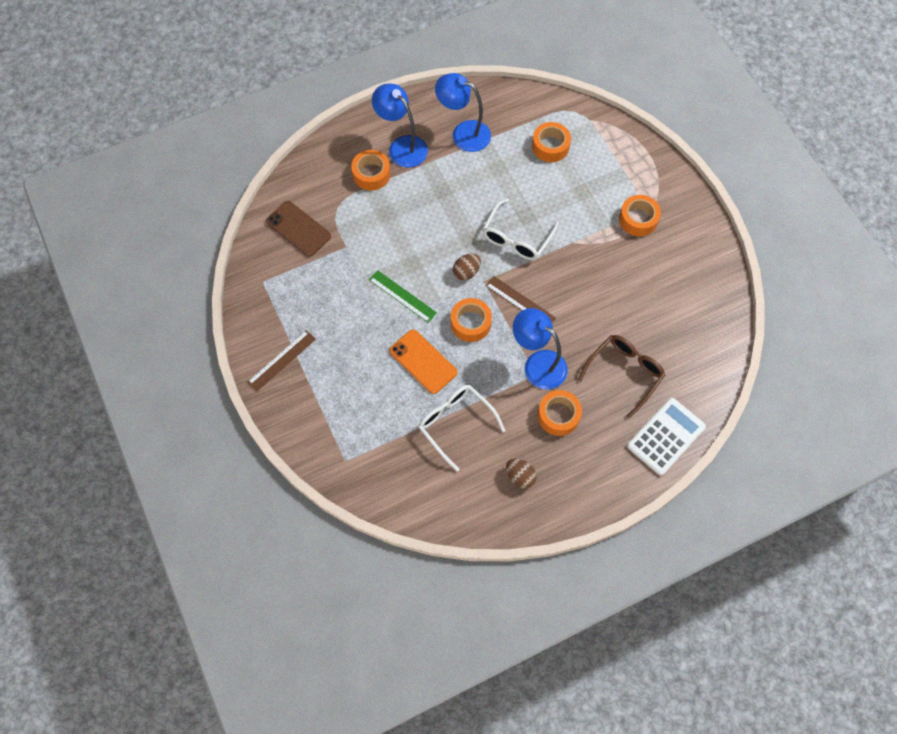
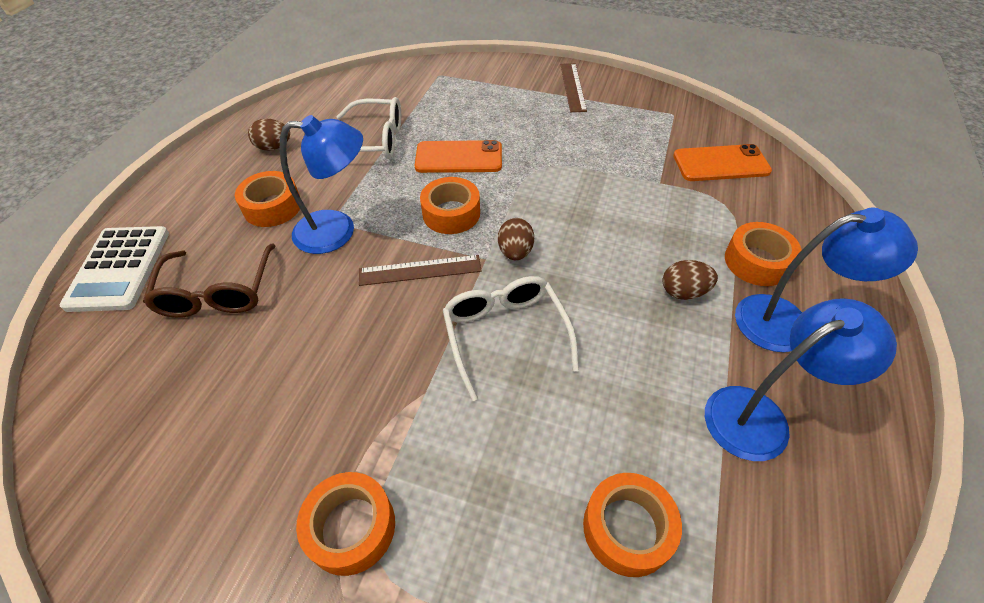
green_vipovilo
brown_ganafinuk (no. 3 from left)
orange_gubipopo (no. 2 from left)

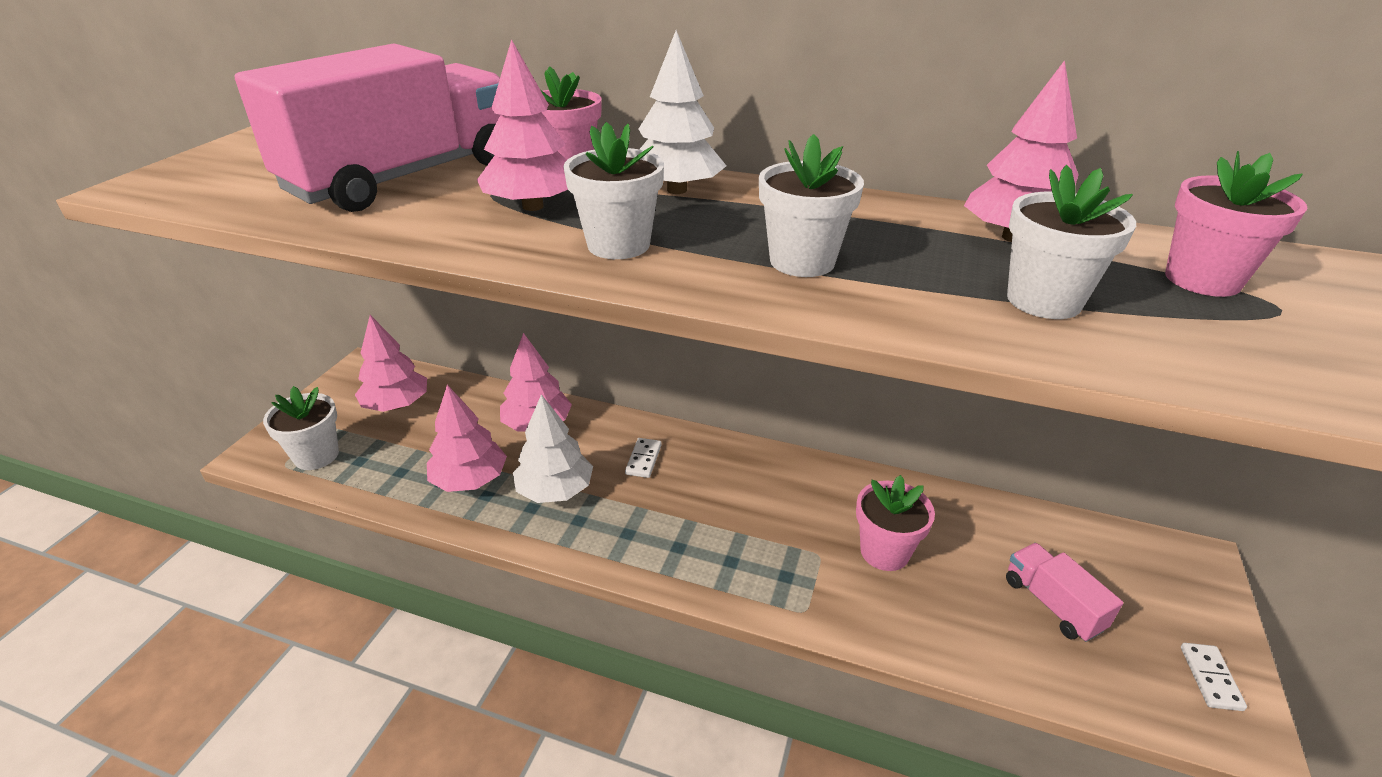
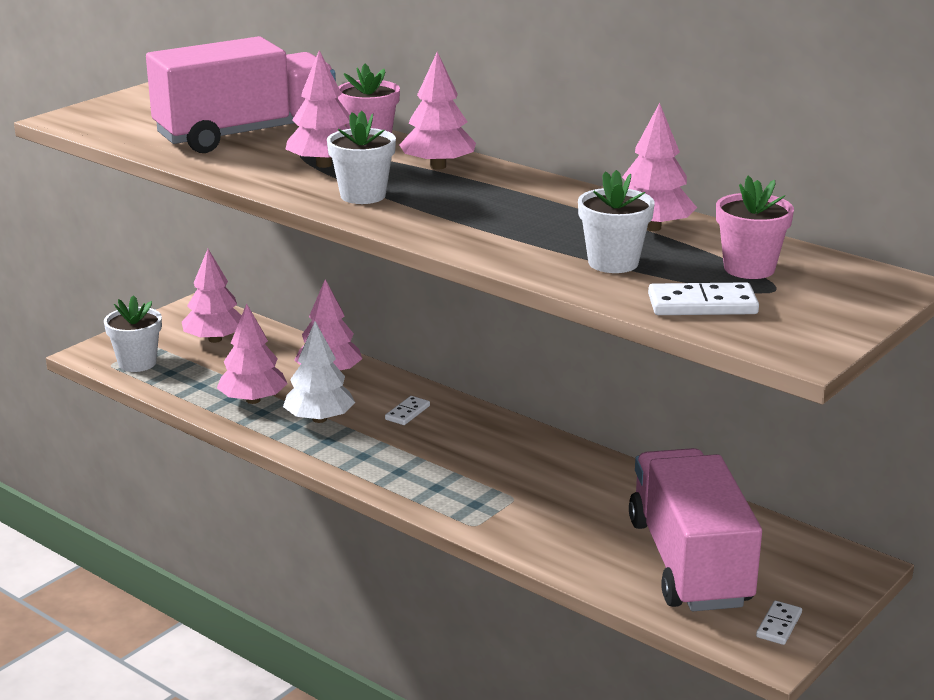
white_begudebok (no. 3 from left in the first image)
pink_begudebok (no. 2 from left in the first image)
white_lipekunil (no. 2 from left)
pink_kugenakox (no. 5 from left)
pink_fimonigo (no. 2 from left)

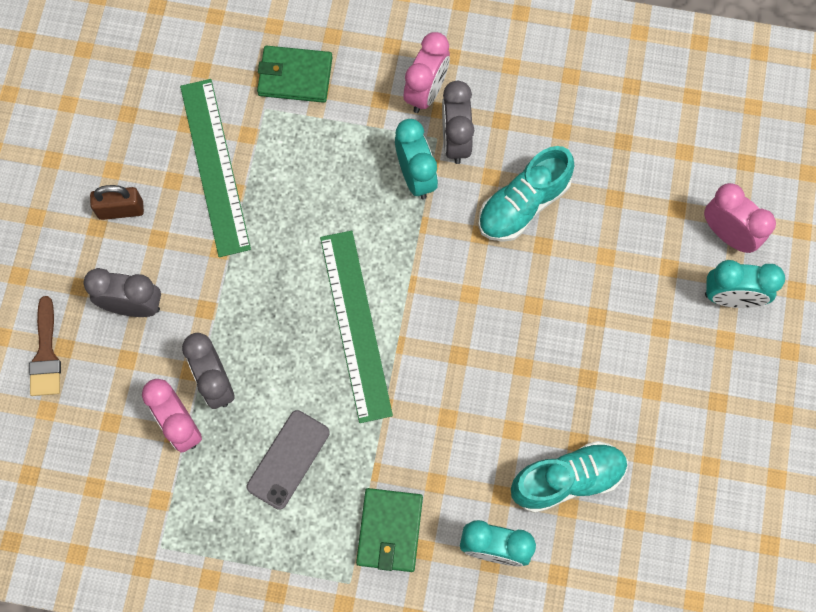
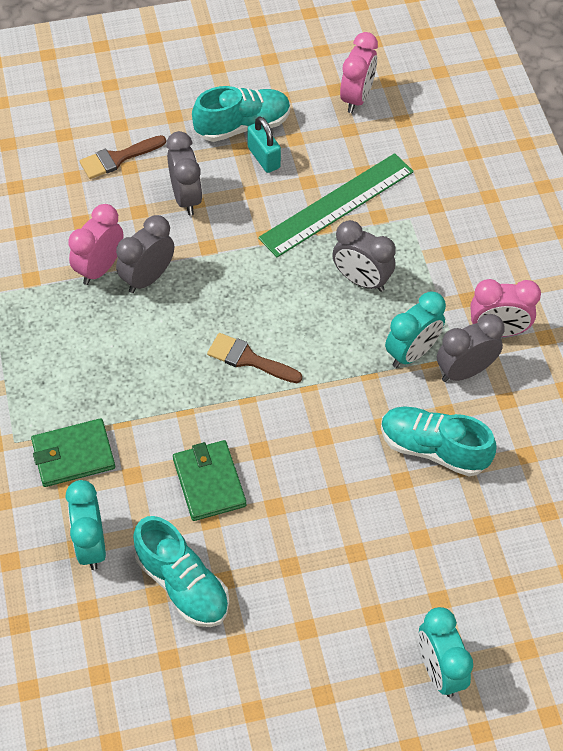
grey_gubipopo
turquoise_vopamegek (no. 2 from left)
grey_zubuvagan (no. 3 from left)
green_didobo (no. 2 from left)
pink_zubuvagan (no. 2 from left)
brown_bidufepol (no. 2 from left)
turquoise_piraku

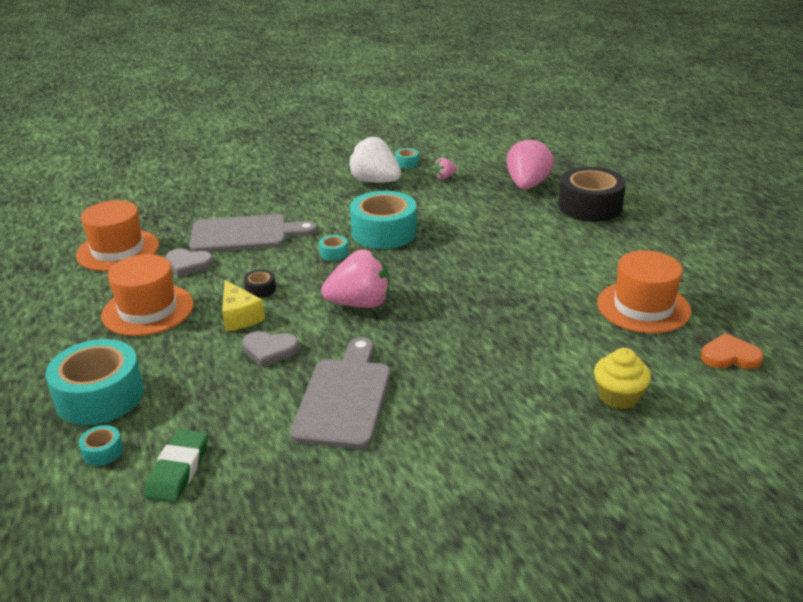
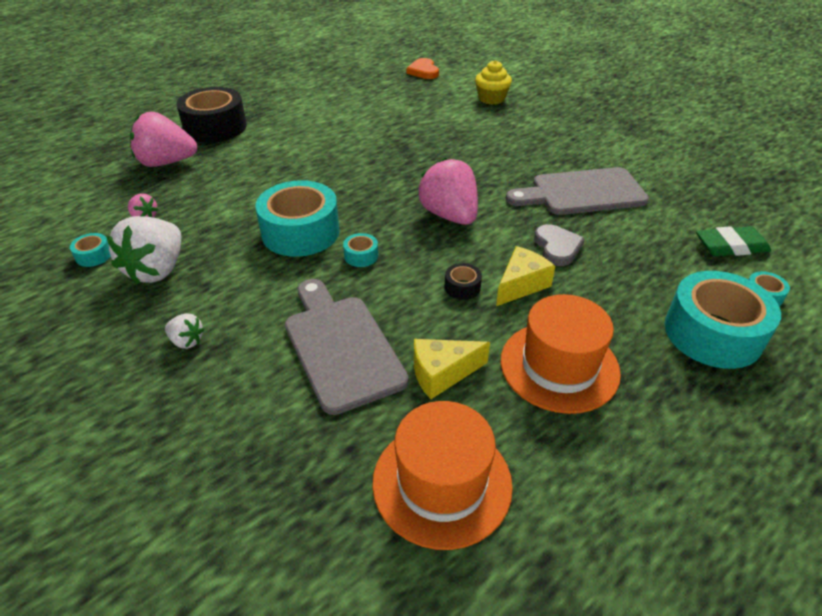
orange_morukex (no. 3 from left in the first image)
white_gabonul (no. 2 from left)
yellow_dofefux (no. 1 from left)

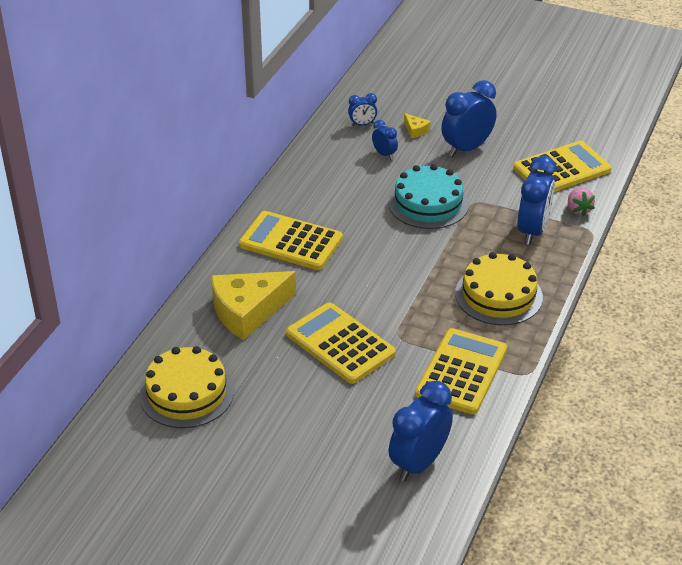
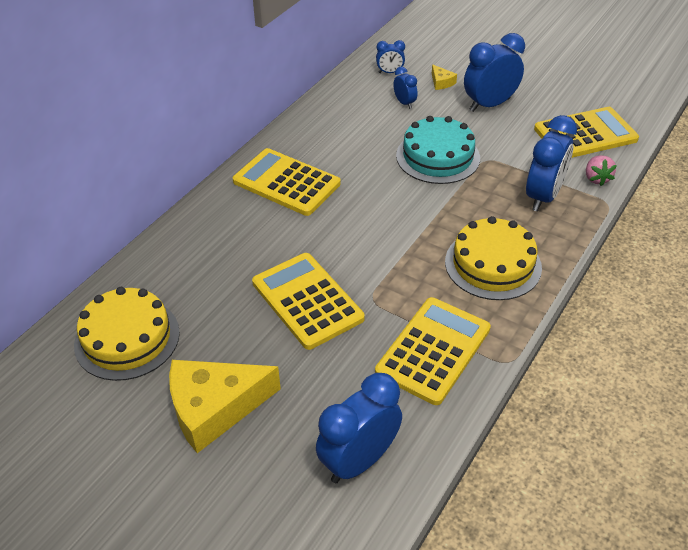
yellow_dofefux (no. 1 from left)

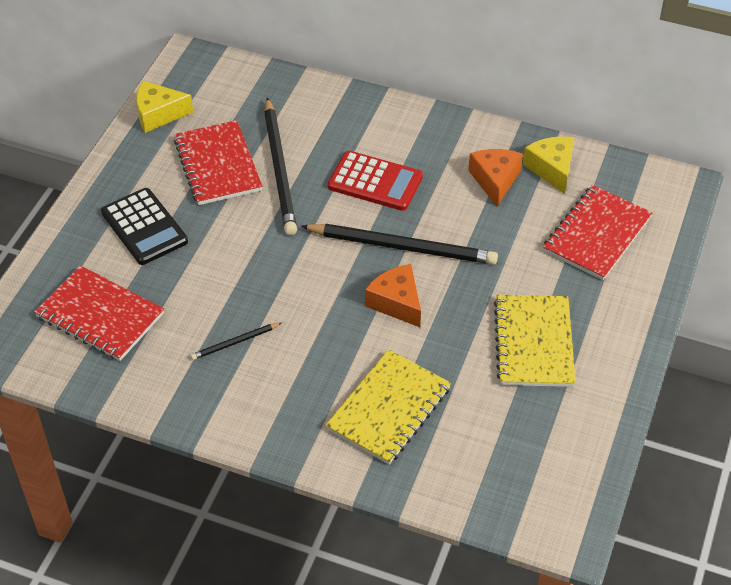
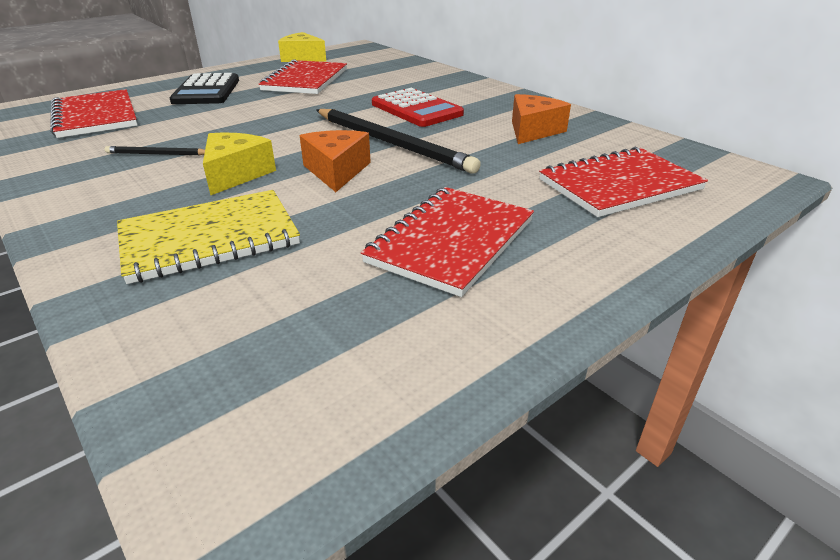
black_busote (no. 2 from left in the first image)
yellow_dofefux (no. 1 from left)
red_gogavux (no. 3 from left)

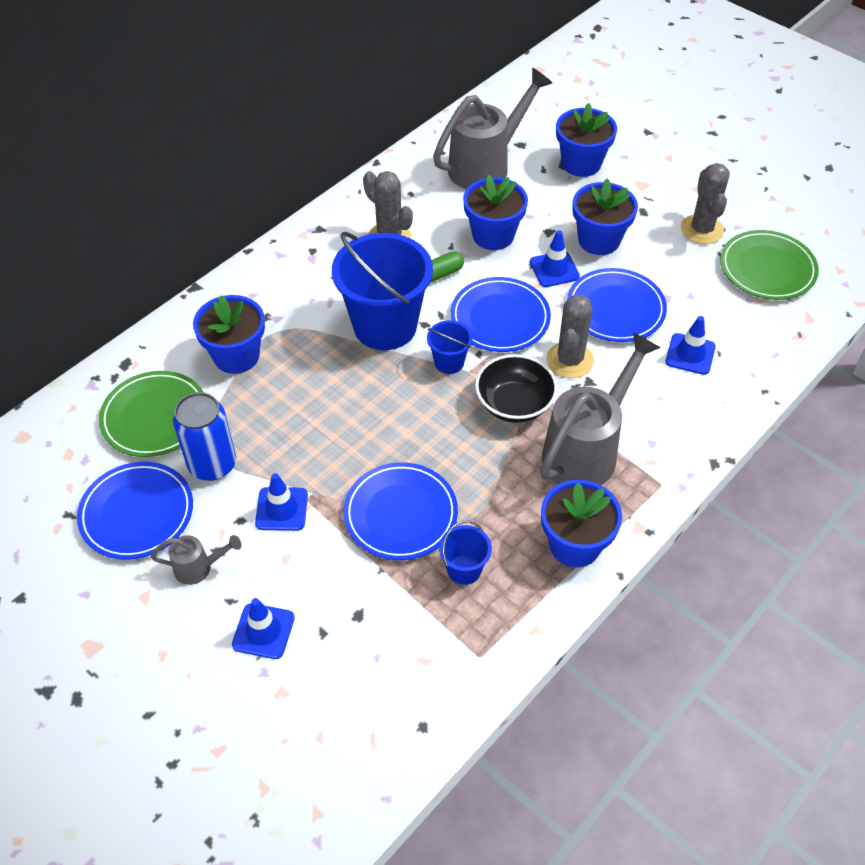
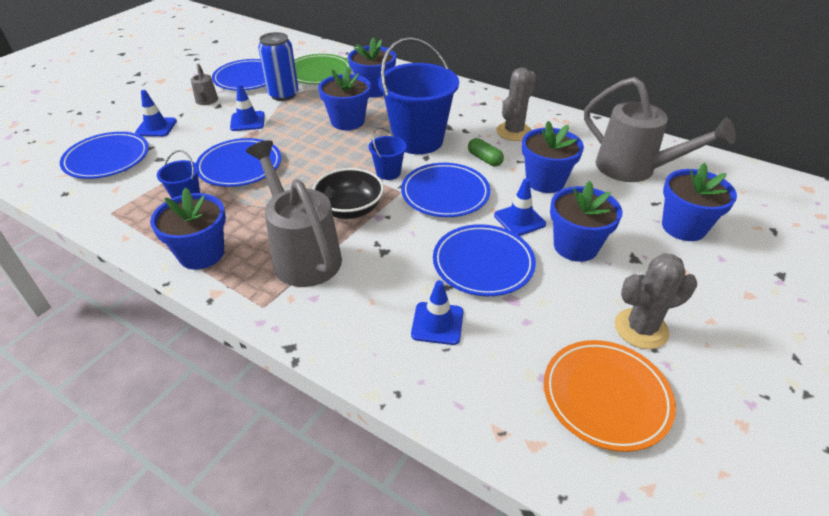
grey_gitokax (no. 2 from left in the first image)
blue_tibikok (no. 1 from left)
blue_begudebok (no. 2 from left)
orange_tibikok
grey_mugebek (no. 2 from left)

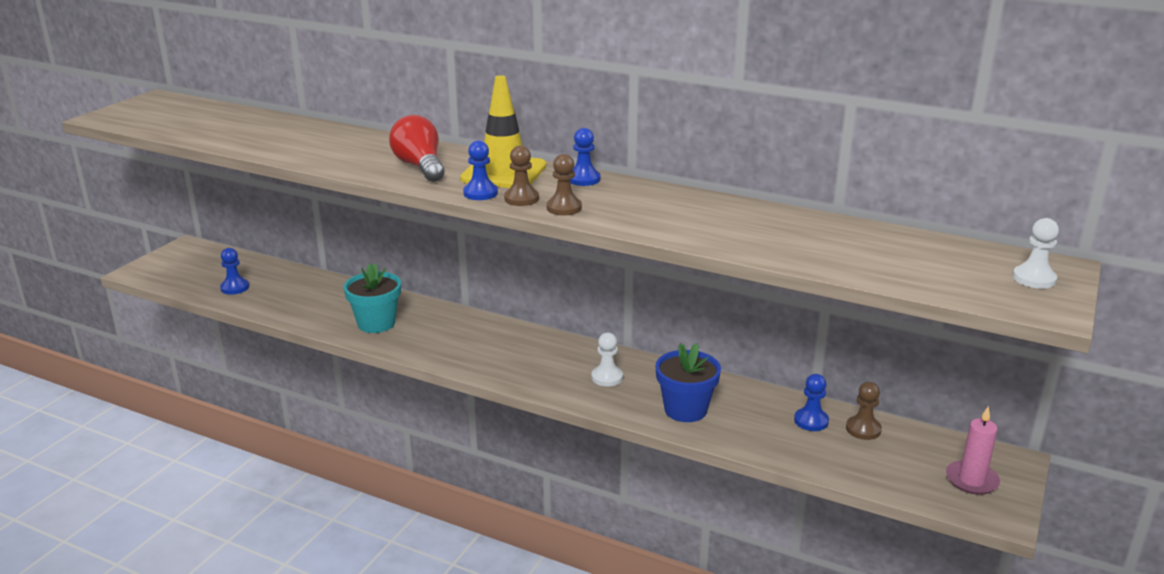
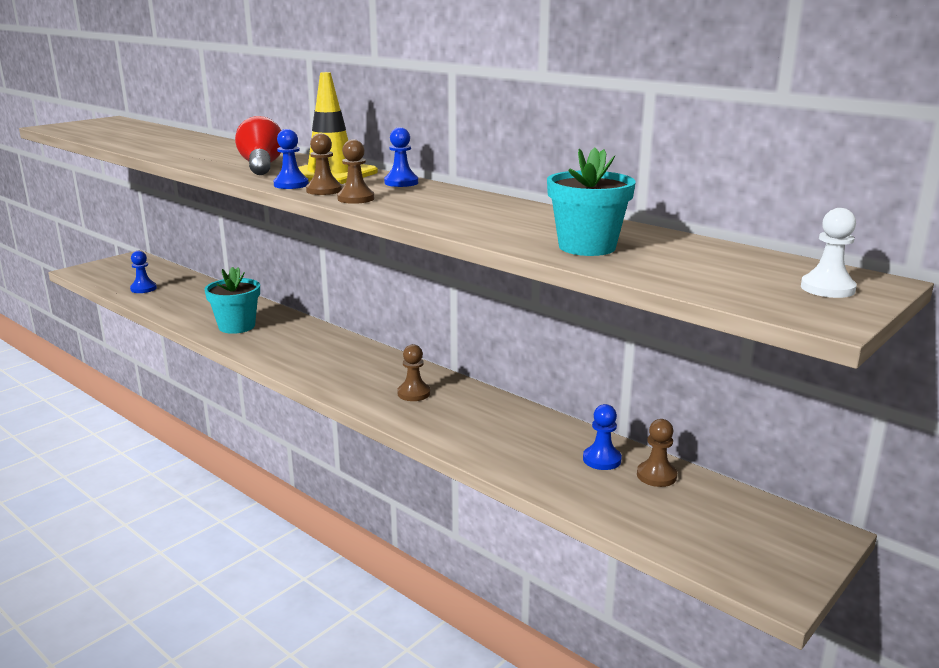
blue_begudebok
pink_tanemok
turquoise_begudebok (no. 2 from left)
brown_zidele (no. 3 from left)

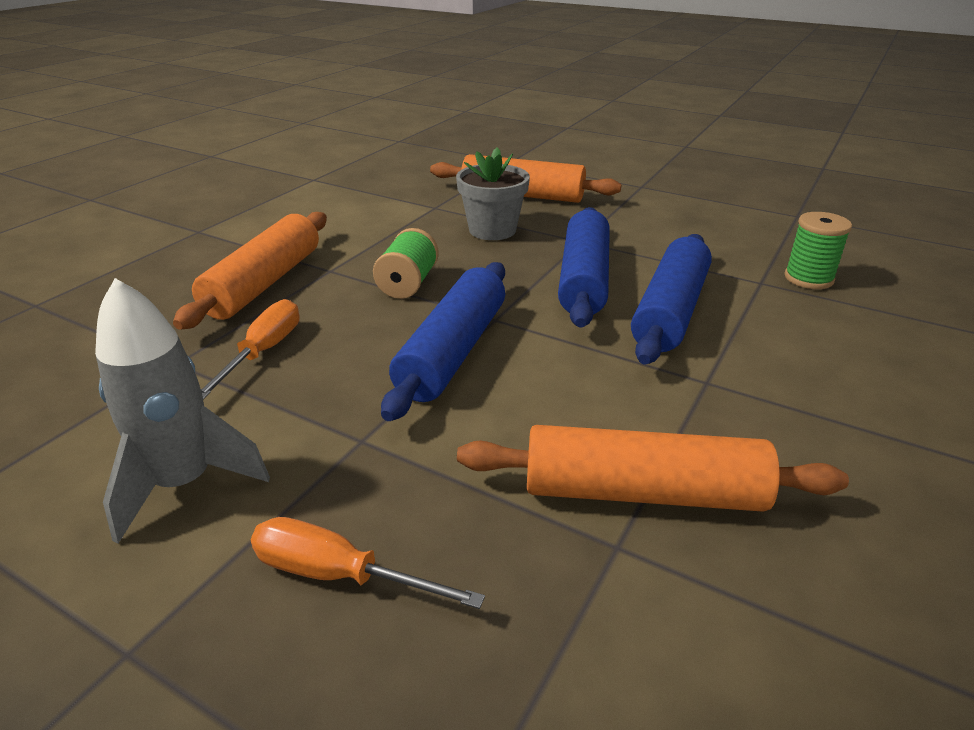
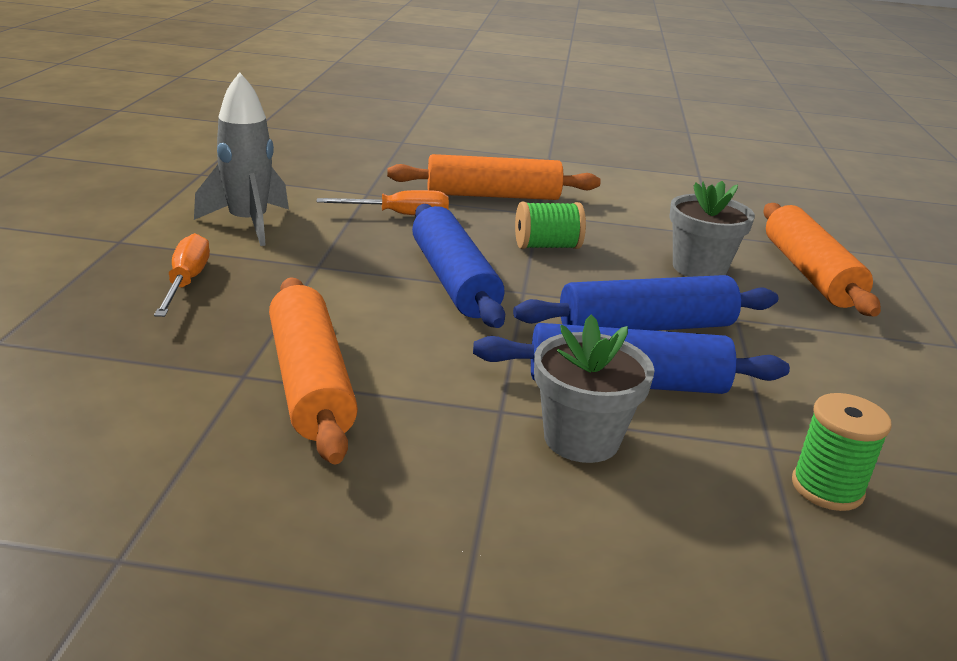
grey_begudebok (no. 1 from left)
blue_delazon (no. 1 from left)

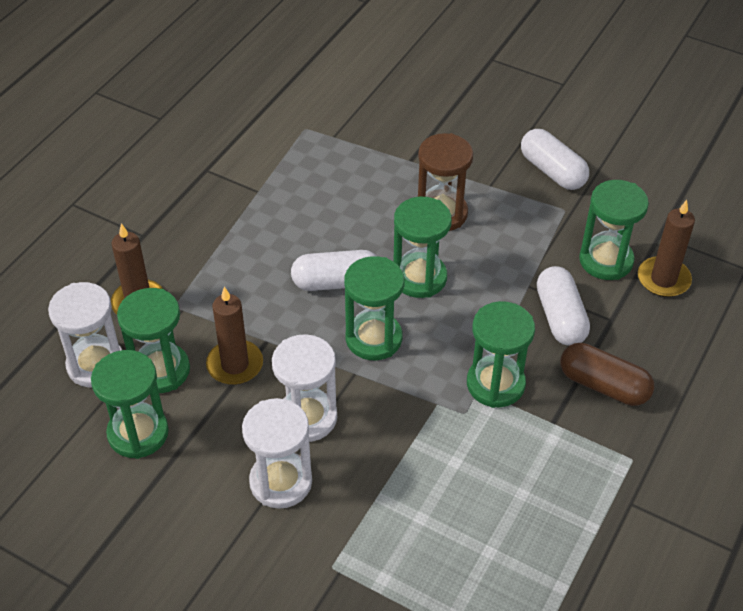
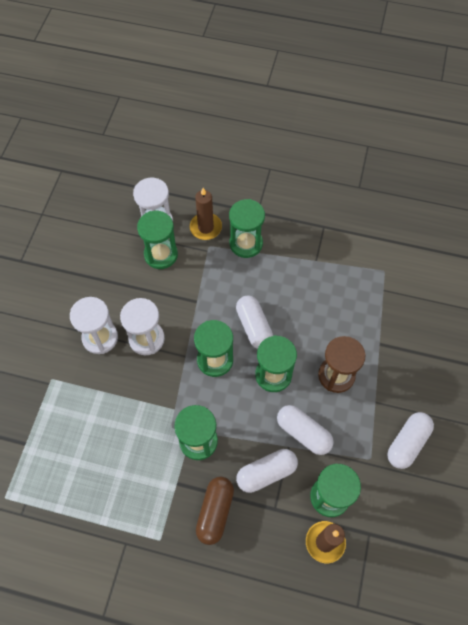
brown_tanemok (no. 2 from left in the first image)
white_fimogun (no. 3 from left)
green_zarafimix (no. 4 from left)

